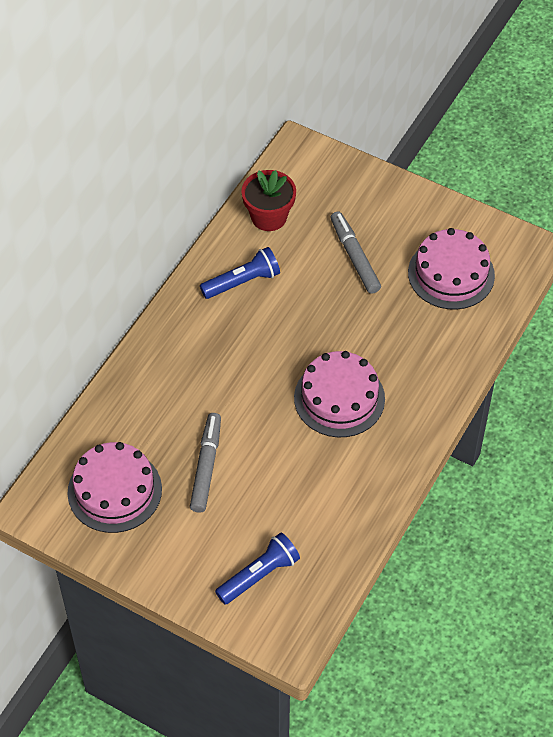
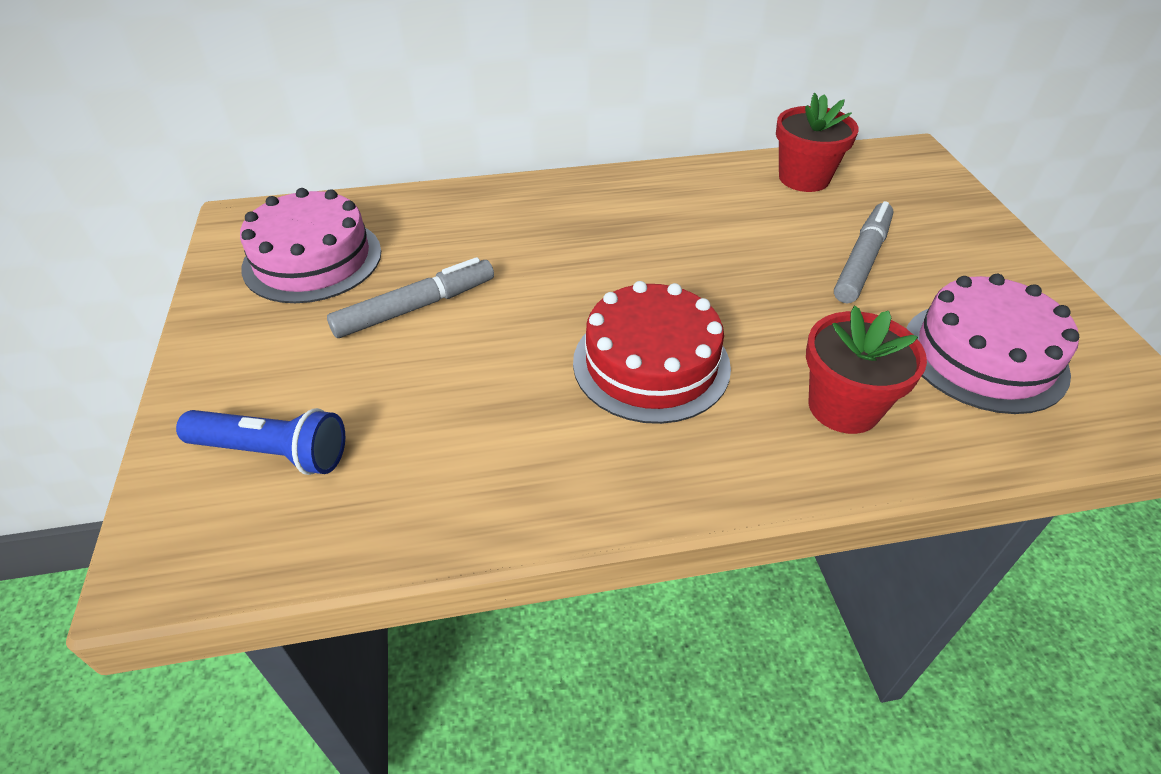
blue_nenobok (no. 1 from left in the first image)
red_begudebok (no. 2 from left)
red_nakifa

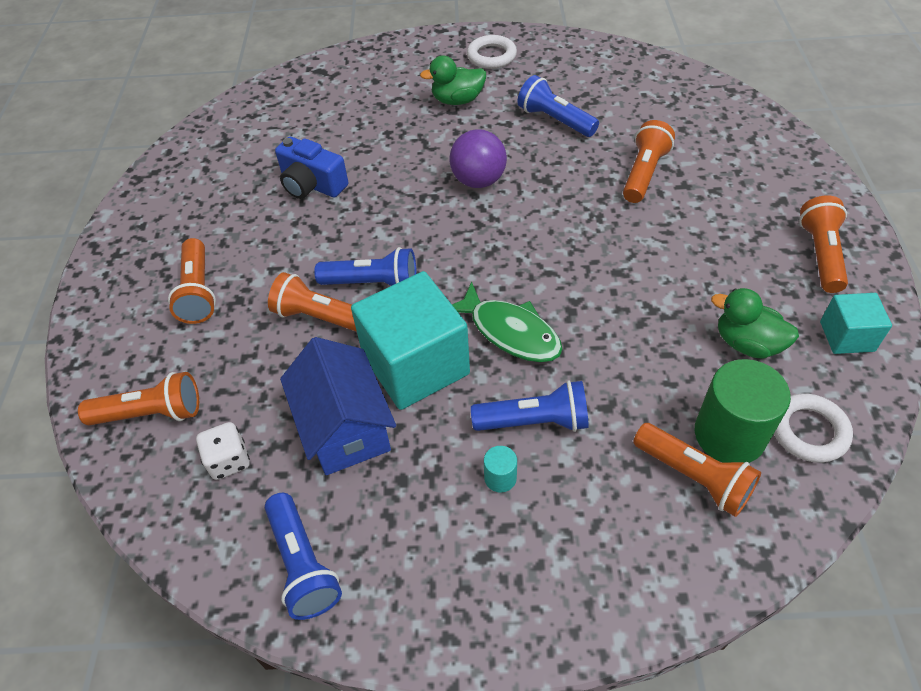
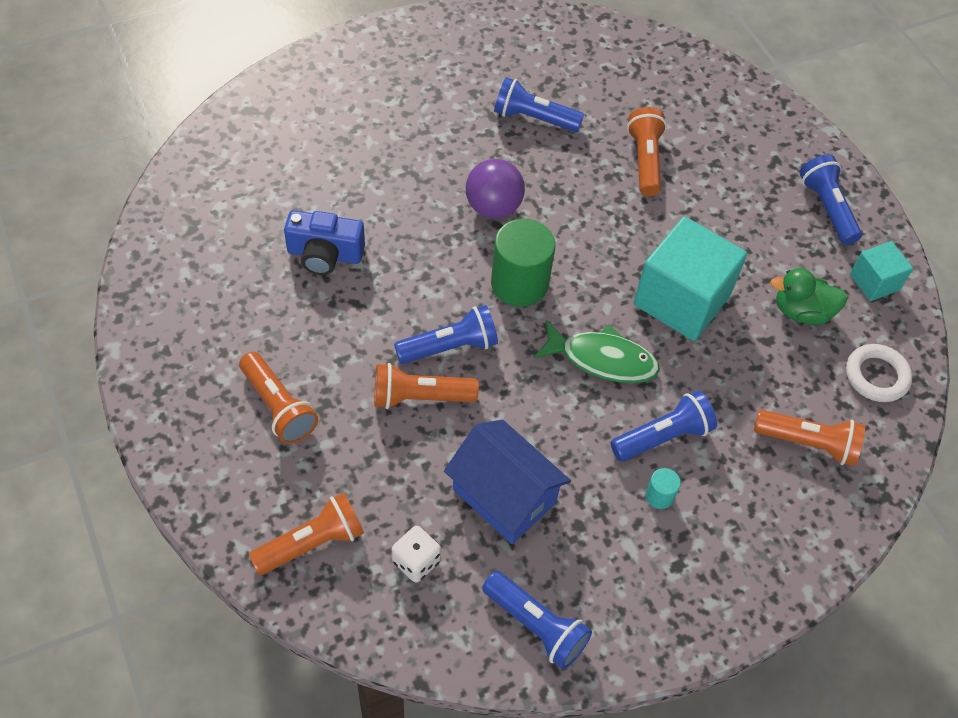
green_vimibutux (no. 1 from left in the first image)
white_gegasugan (no. 1 from left in the first image)
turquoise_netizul (no. 1 from left)
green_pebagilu
blue_nenobok (no. 5 from left)

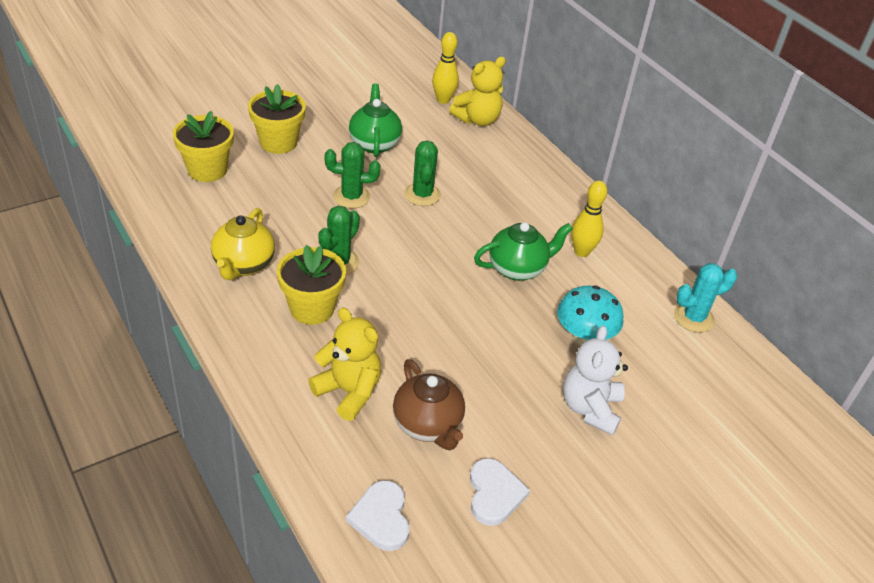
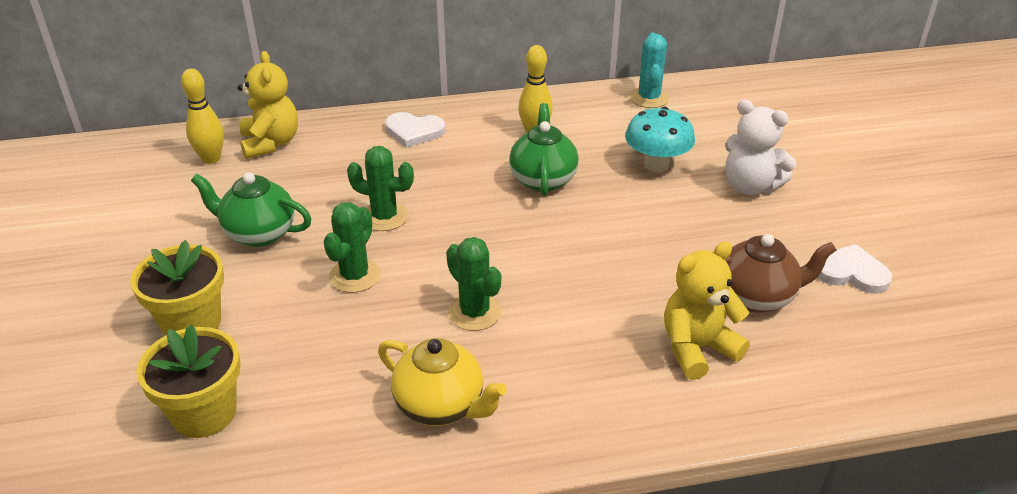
yellow_begudebok (no. 3 from left in the first image)
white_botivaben (no. 1 from left)

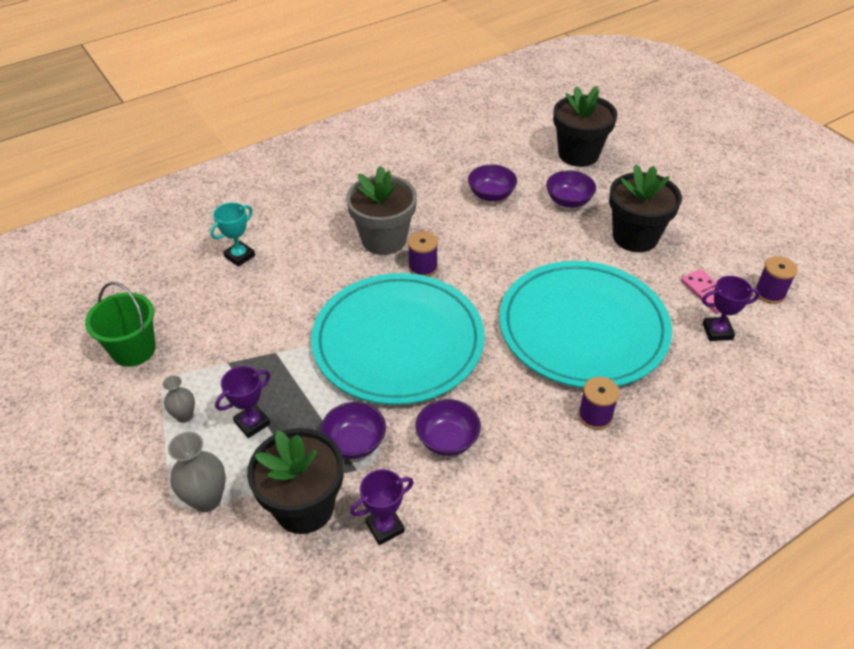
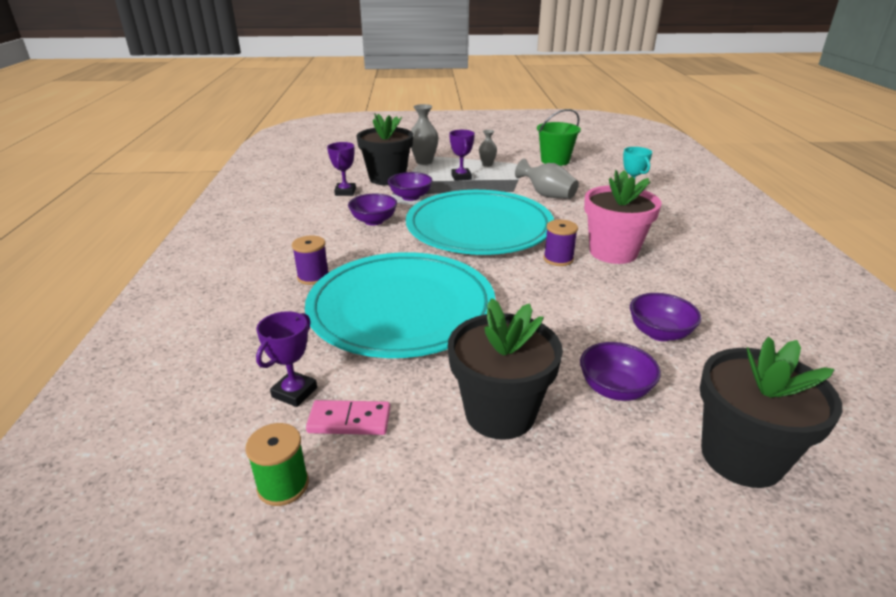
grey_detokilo (no. 3 from left)
pink_begudebok
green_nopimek

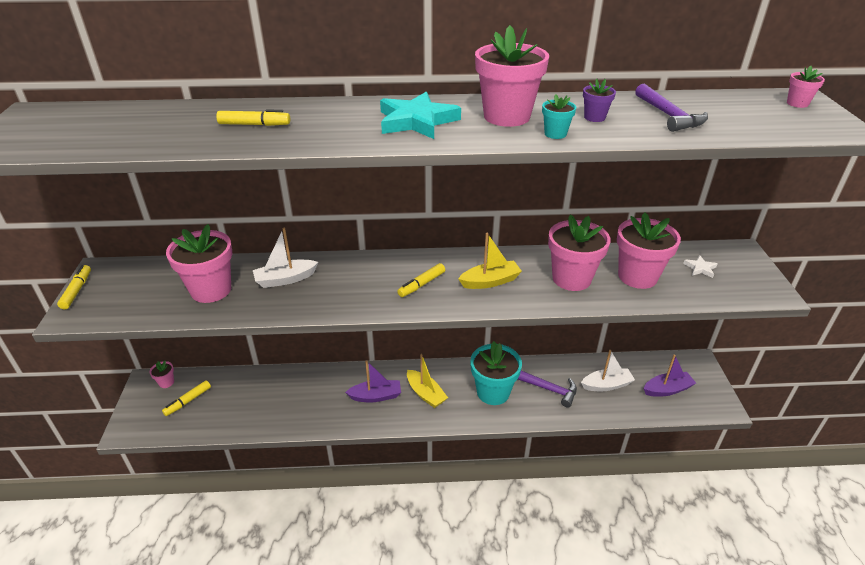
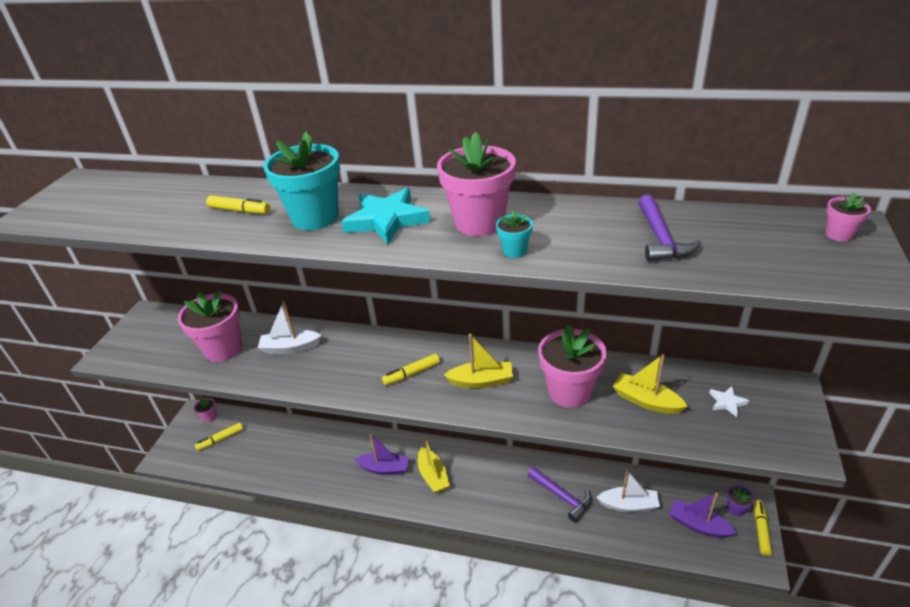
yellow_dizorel (no. 4 from left)
turquoise_begudebok (no. 1 from left)
purple_begudebok
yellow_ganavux (no. 3 from left)
purple_ganavux (no. 2 from left)

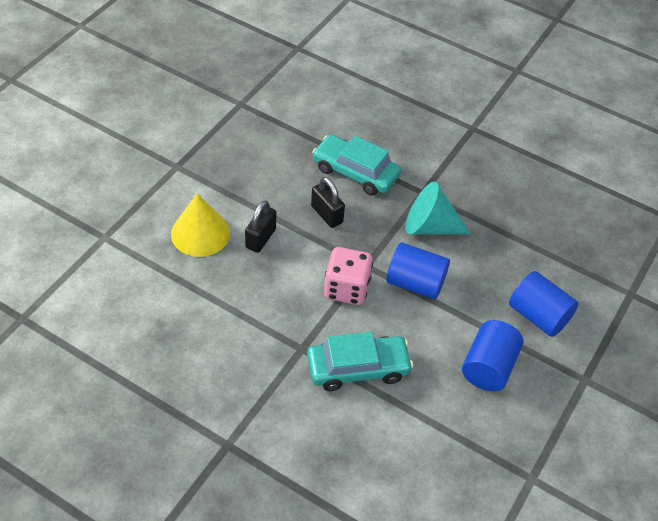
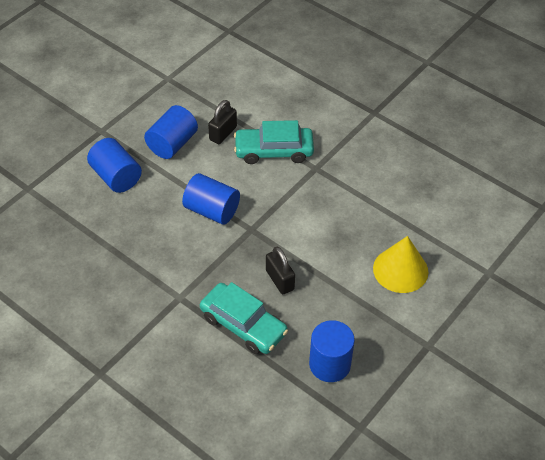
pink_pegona
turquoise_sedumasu
blue_pebagilu (no. 4 from left)
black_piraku (no. 1 from left)

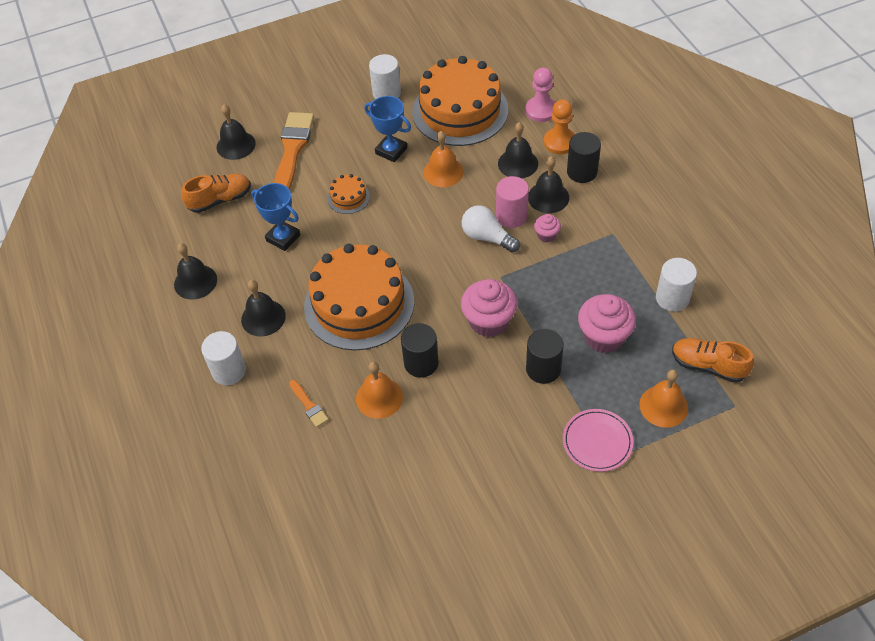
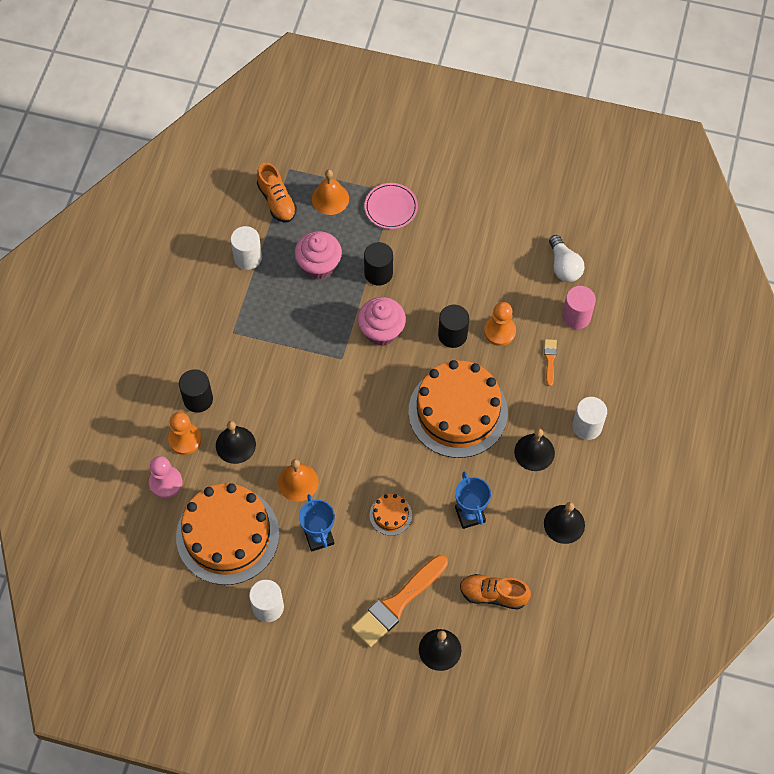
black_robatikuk (no. 5 from left in the first image)
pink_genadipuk (no. 2 from left in the first image)
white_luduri
pink_pebagilu
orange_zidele (no. 2 from left)

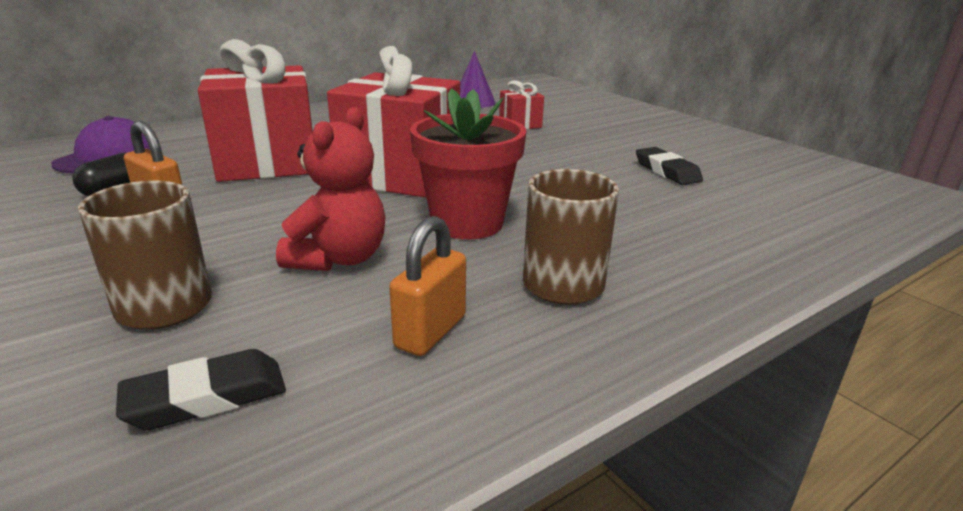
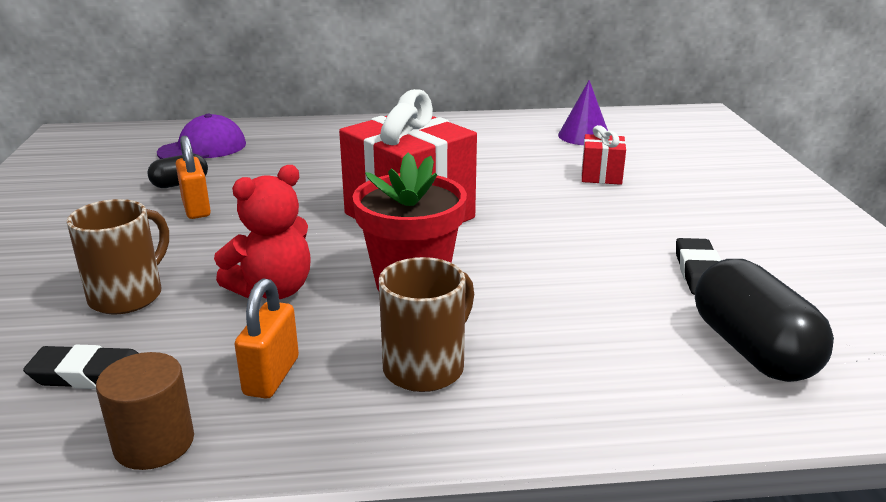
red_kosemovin (no. 1 from left in the first image)
brown_pebagilu
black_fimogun (no. 2 from left)
orange_piraku (no. 2 from left)

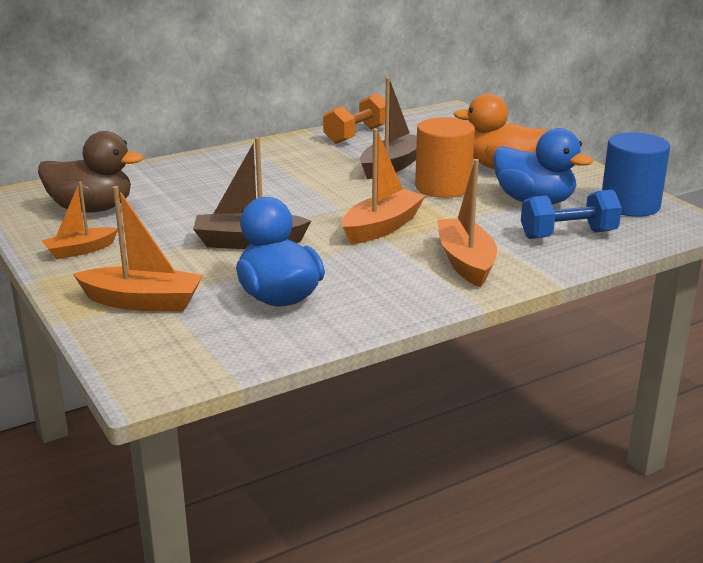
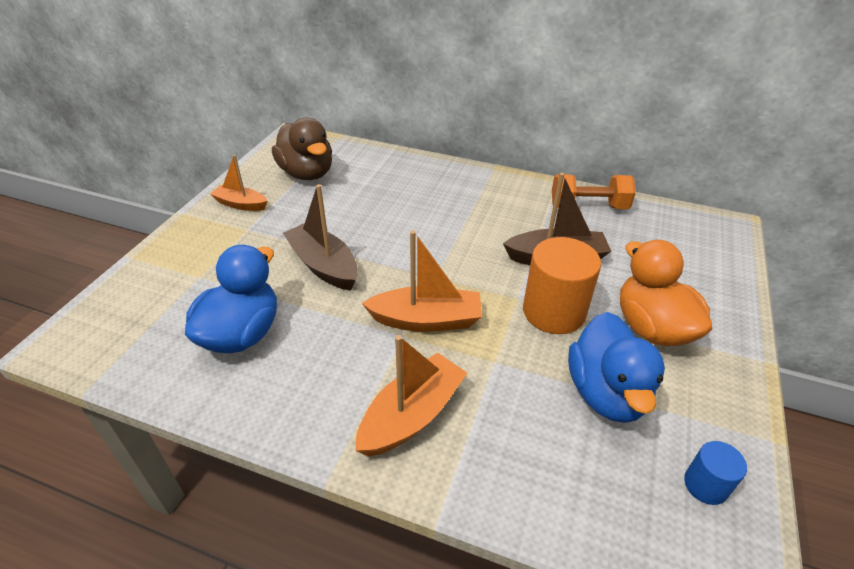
orange_ganavux (no. 2 from left in the first image)
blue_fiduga
blue_pebagilu

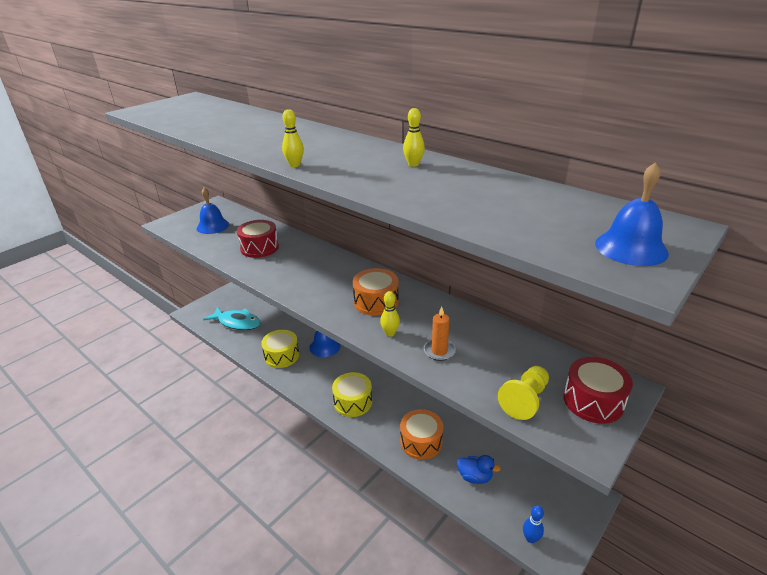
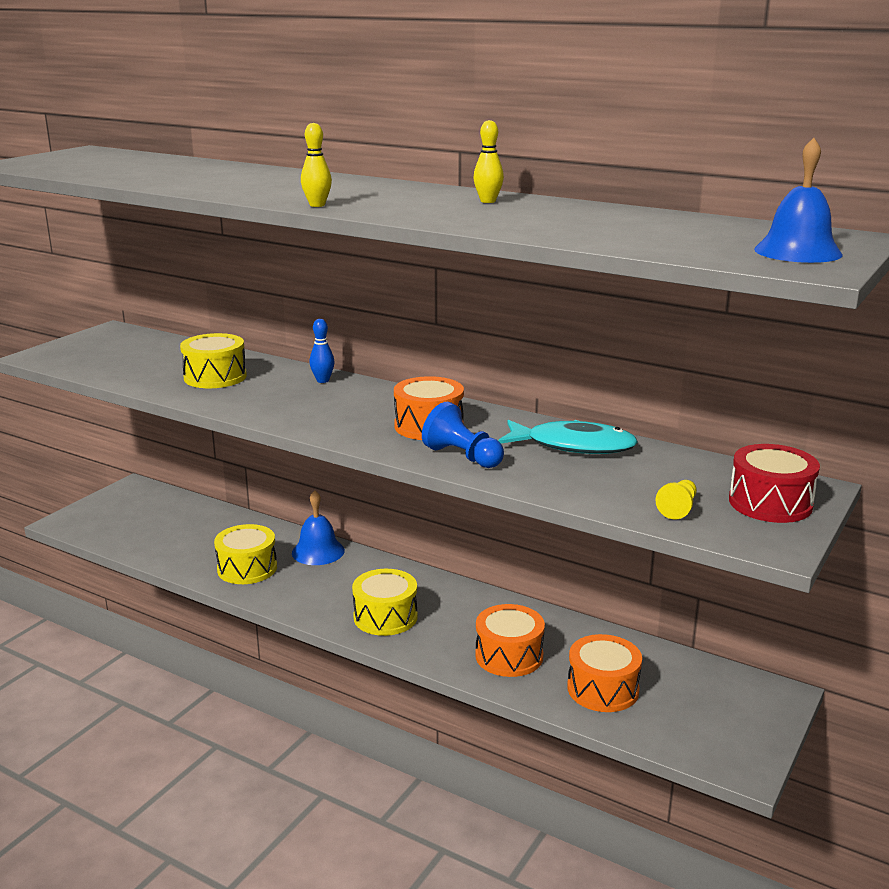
blue_robatikuk (no. 1 from left in the first image)
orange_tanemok
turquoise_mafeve
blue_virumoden
blue_zidele
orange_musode (no. 3 from left)
yellow_musode (no. 1 from left)
yellow_zidele

